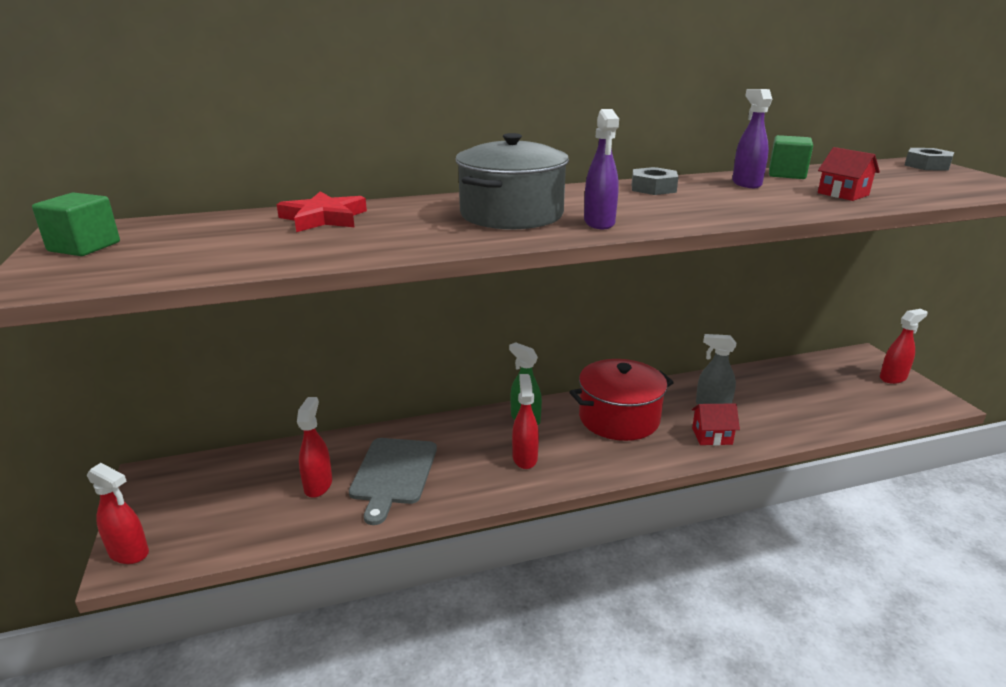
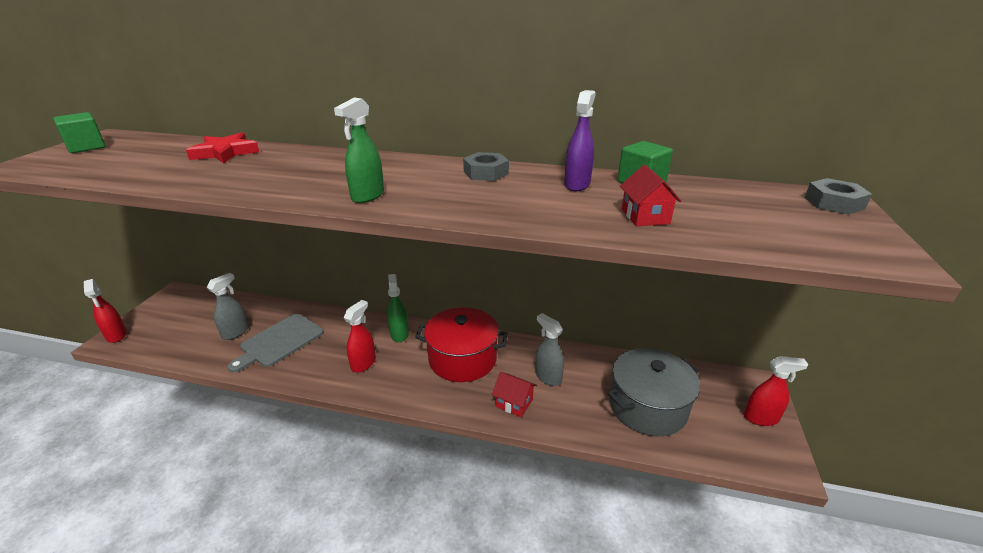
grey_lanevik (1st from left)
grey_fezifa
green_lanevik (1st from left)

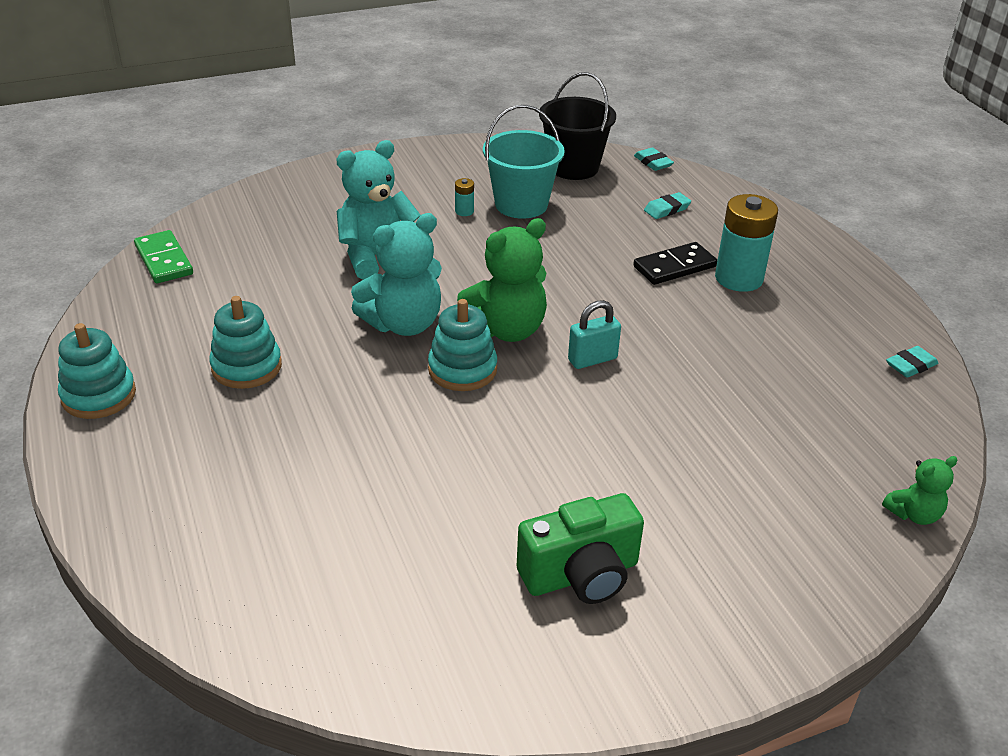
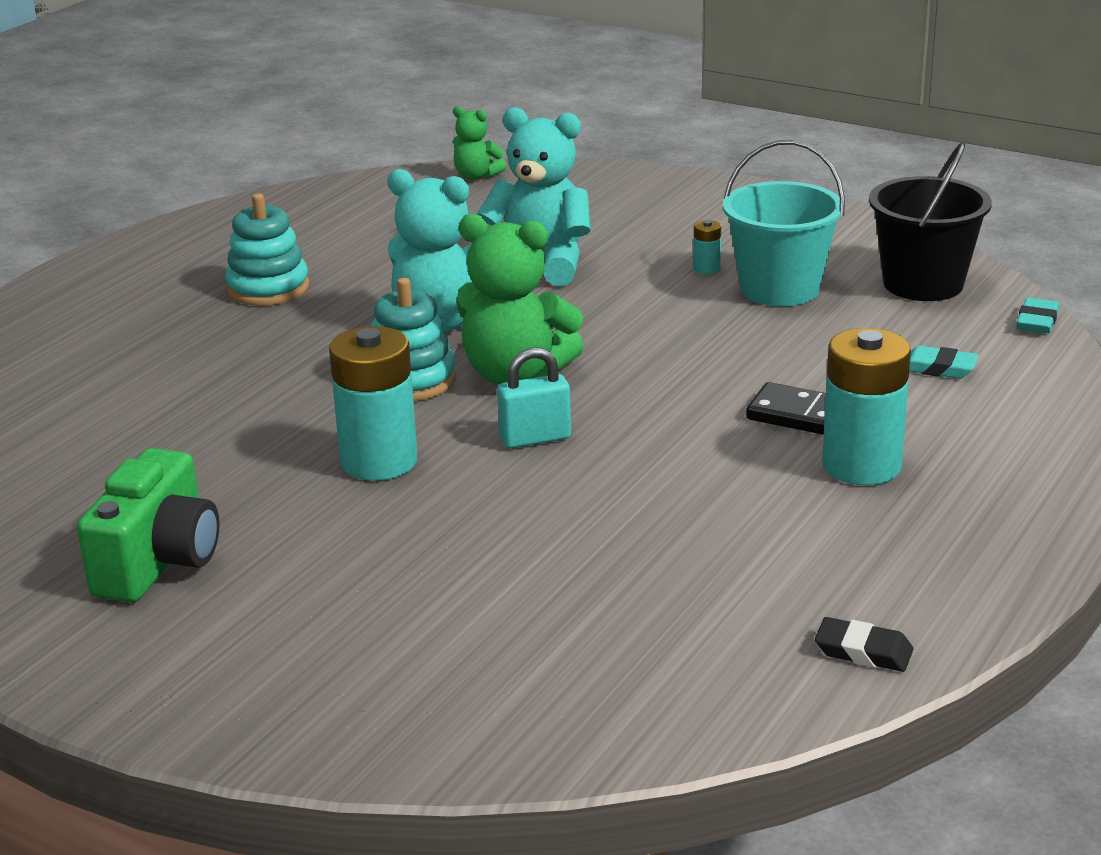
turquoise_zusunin (1st from left in the first image)
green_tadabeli
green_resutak
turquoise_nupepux
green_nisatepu (1st from left)
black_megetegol
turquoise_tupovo (1st from left)

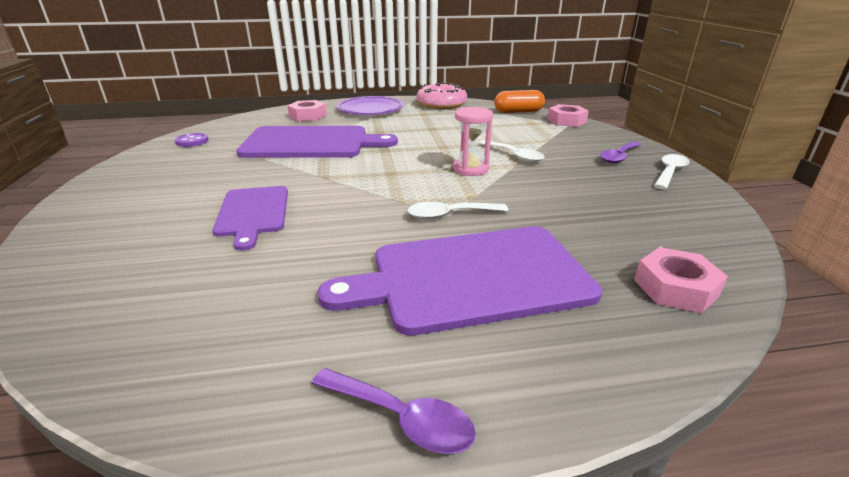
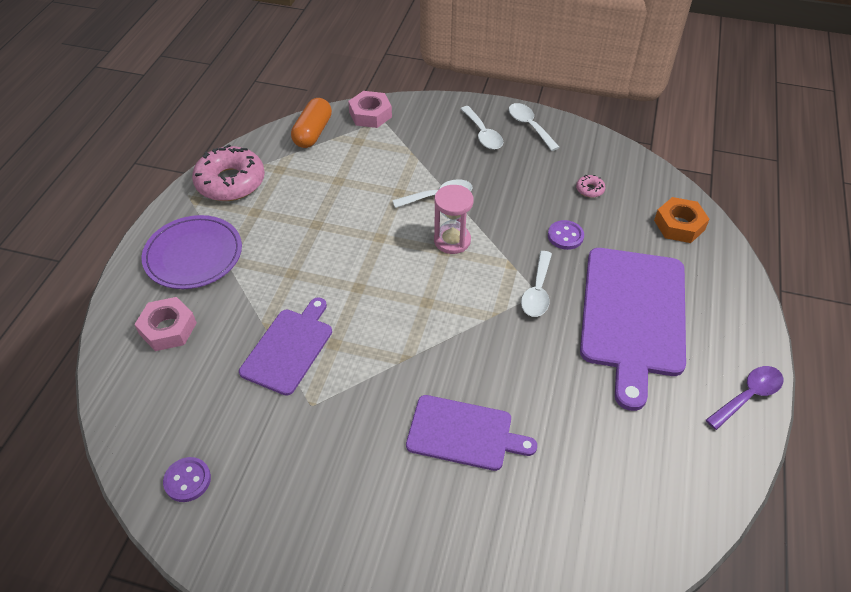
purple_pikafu (1st from left)
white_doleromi (2nd from left)
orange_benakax
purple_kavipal (2nd from left)
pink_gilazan (2nd from left)

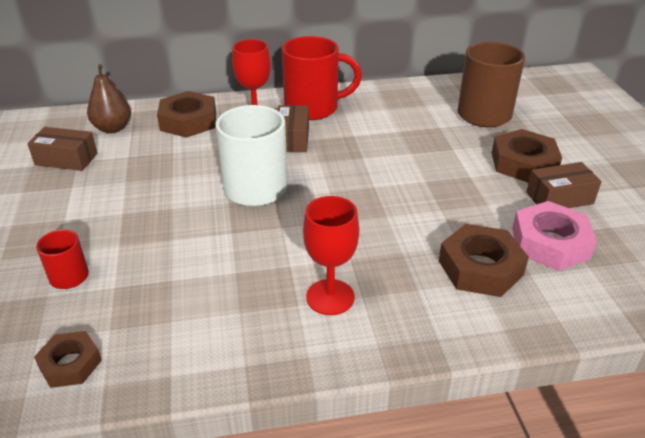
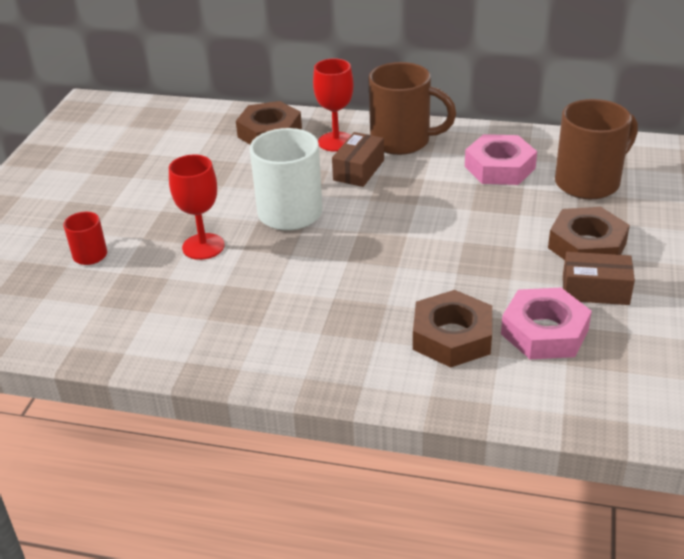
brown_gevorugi (1st from left in the first image)
brown_benakax (1st from left in the first image)
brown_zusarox
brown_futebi (1st from left)
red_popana (1st from left)
pink_benakax (1st from left)

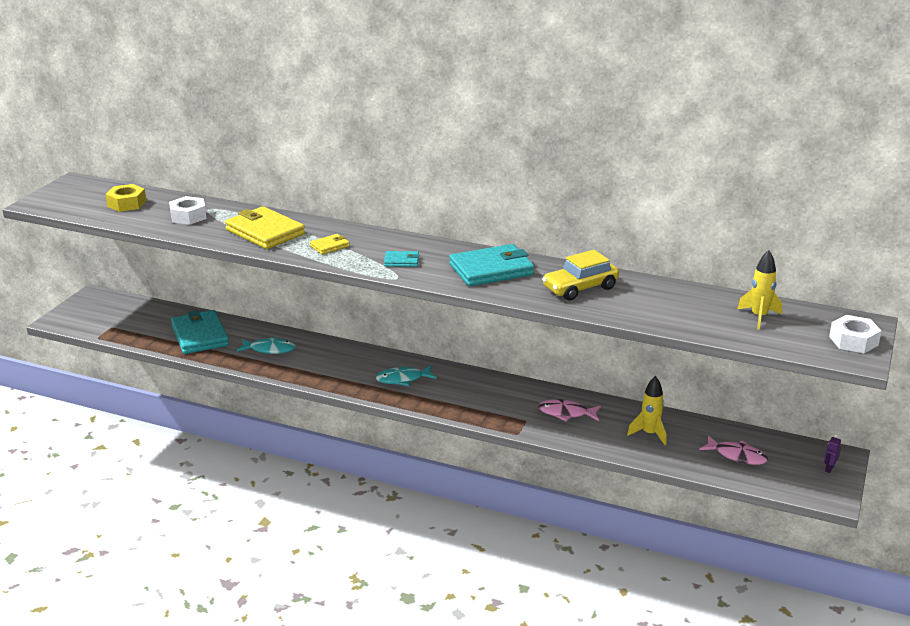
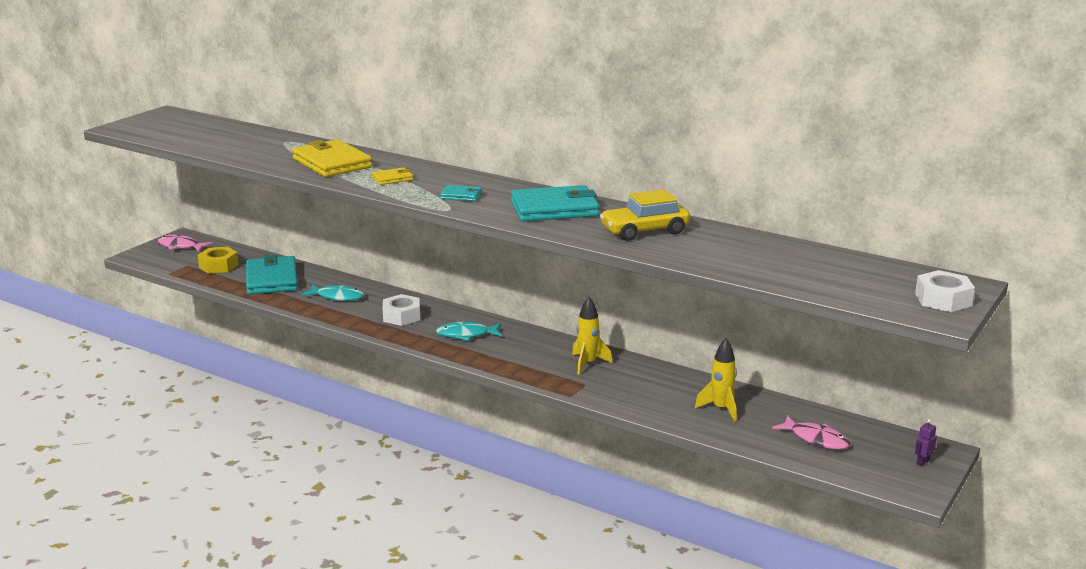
yellow_benakax
white_benakax (1st from left)
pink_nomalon (1st from left)
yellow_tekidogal (1st from left)

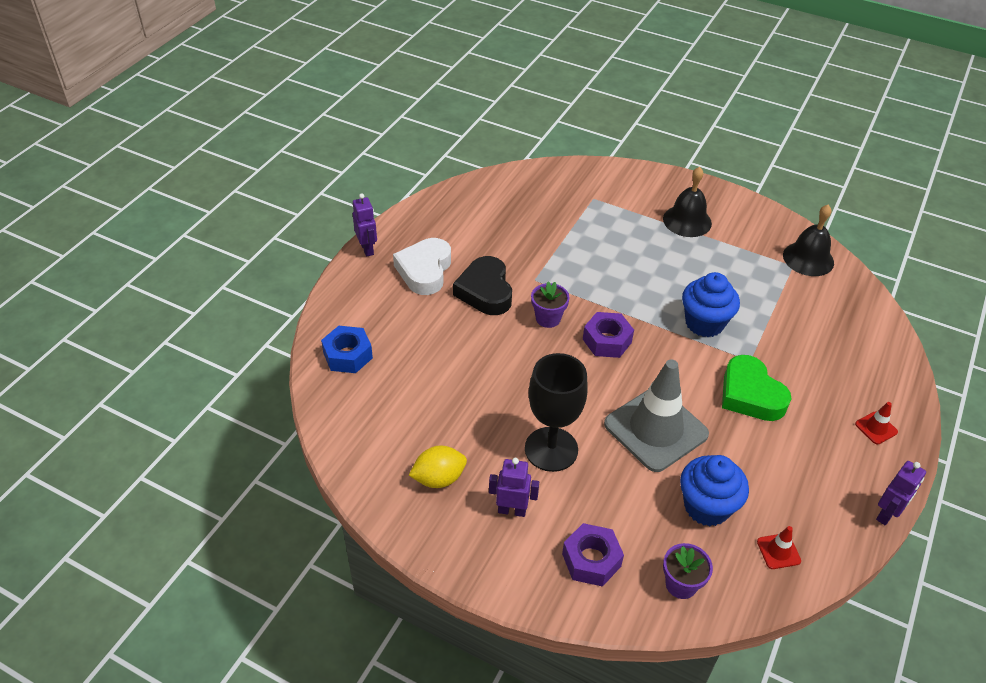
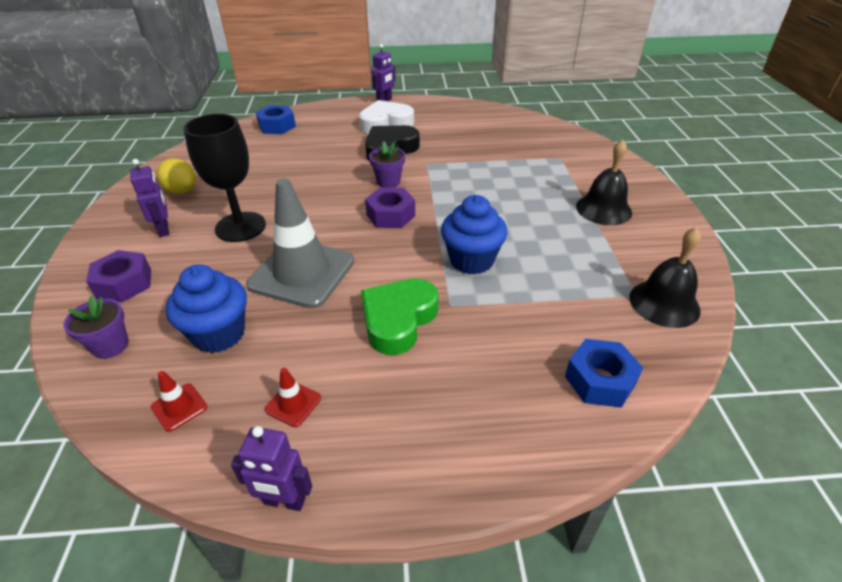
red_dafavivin (2nd from left)
blue_benakax (2nd from left)

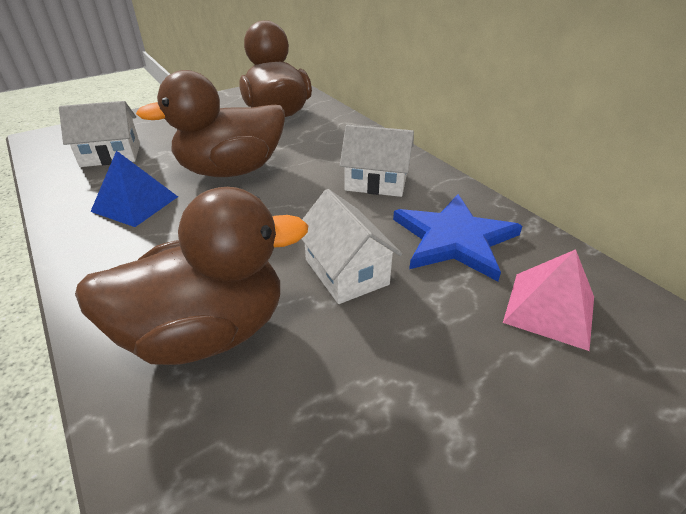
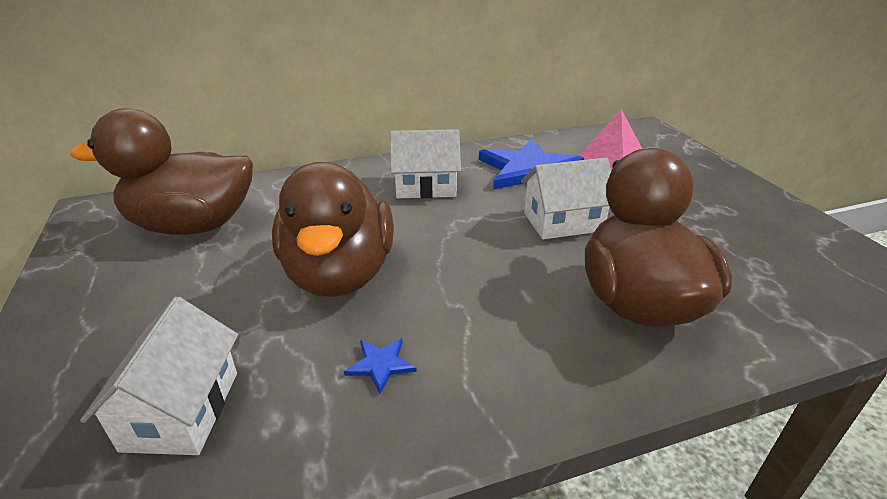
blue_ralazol (1st from left)
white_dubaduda (2nd from left)

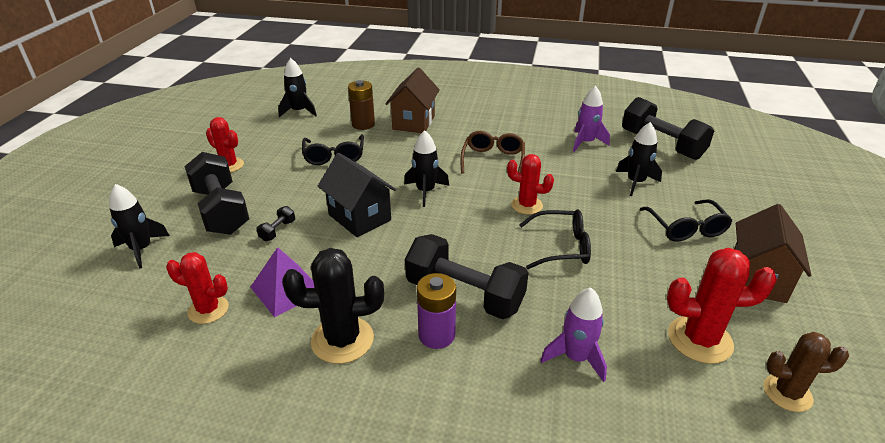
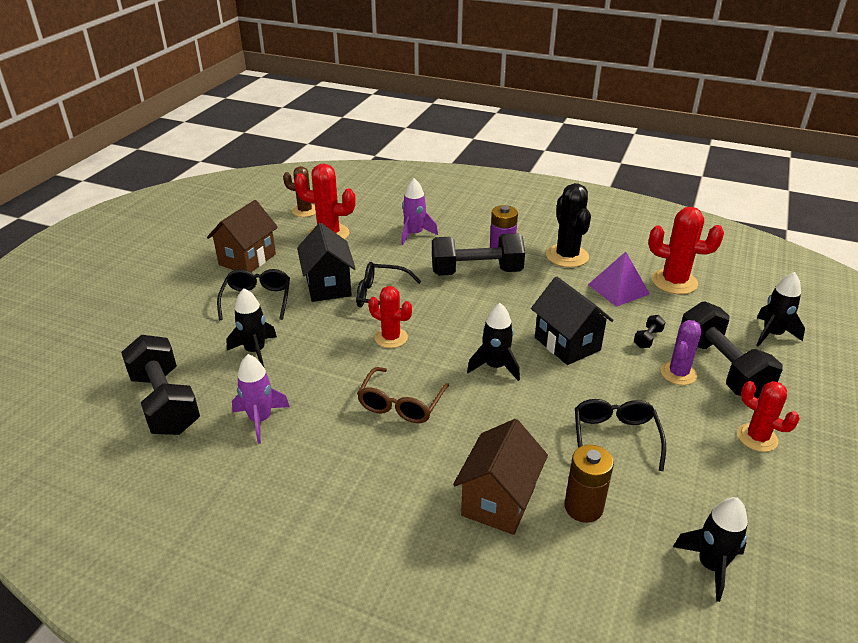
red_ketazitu (3rd from left)
black_ketazitu
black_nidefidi (2nd from left)
black_dubaduda (1st from left)
purple_ketazitu

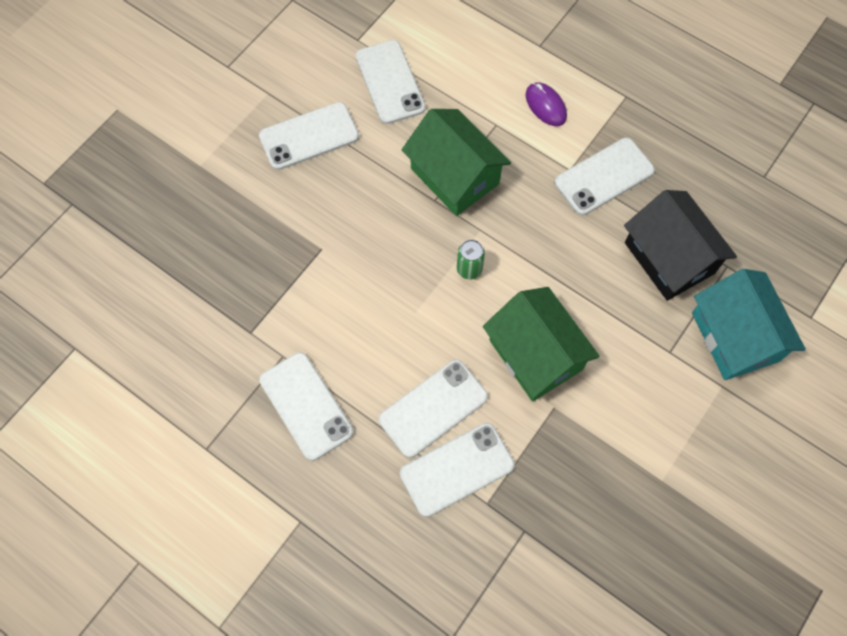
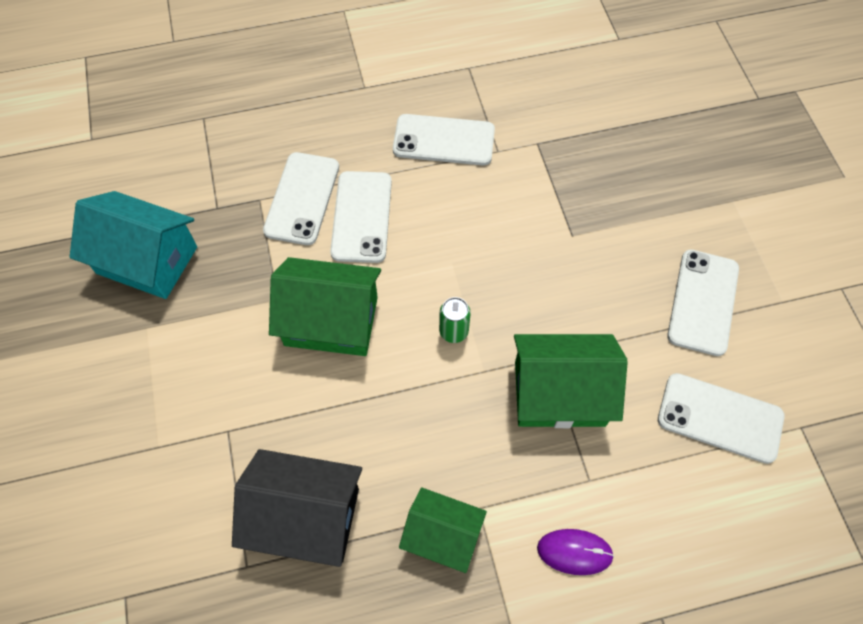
green_dubaduda (2nd from left)
turquoise_dubaduda

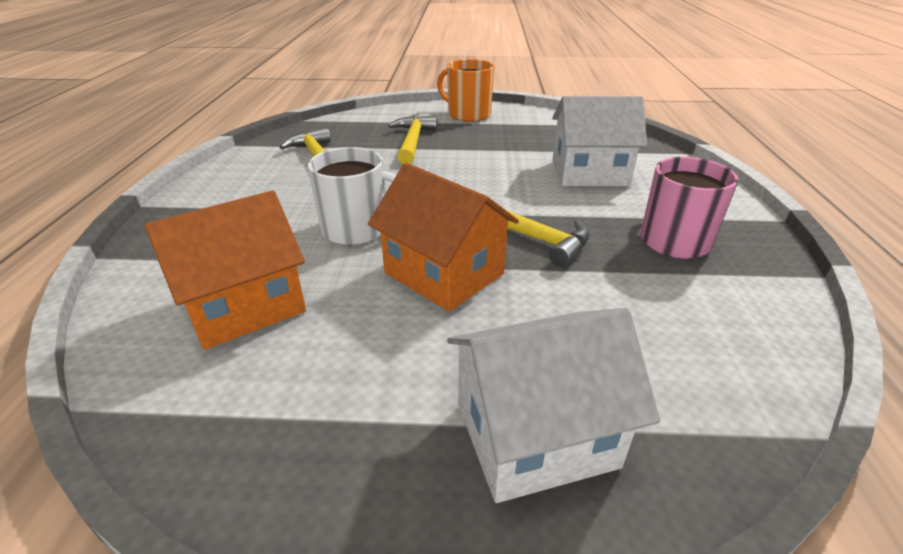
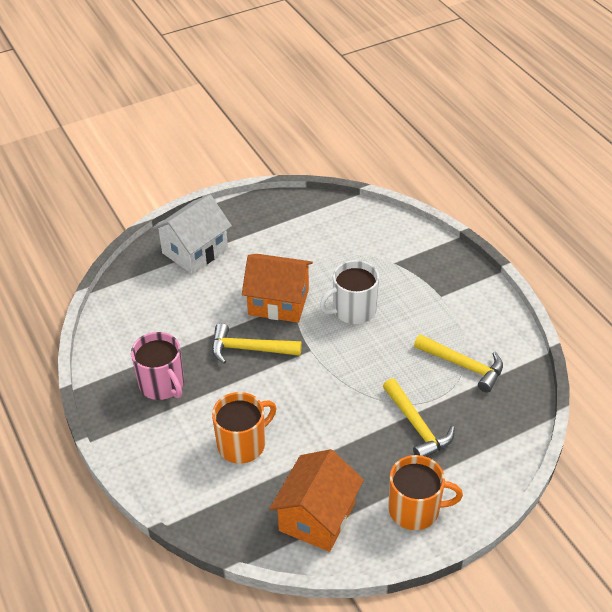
orange_dubaduda (2nd from left)
orange_futebi (1st from left)

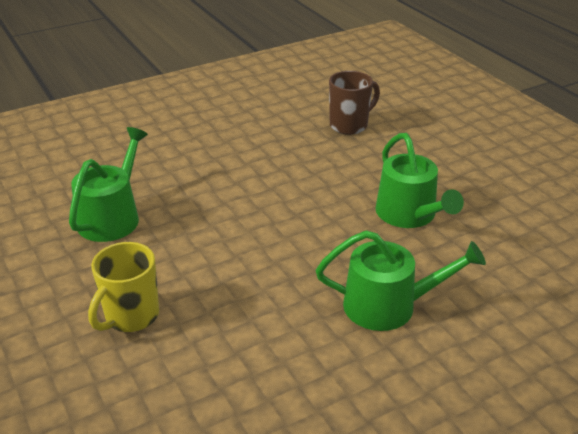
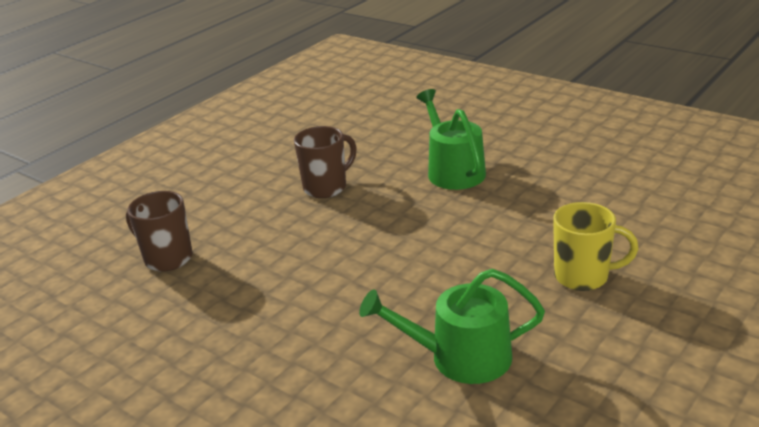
brown_futebi (2nd from left)

